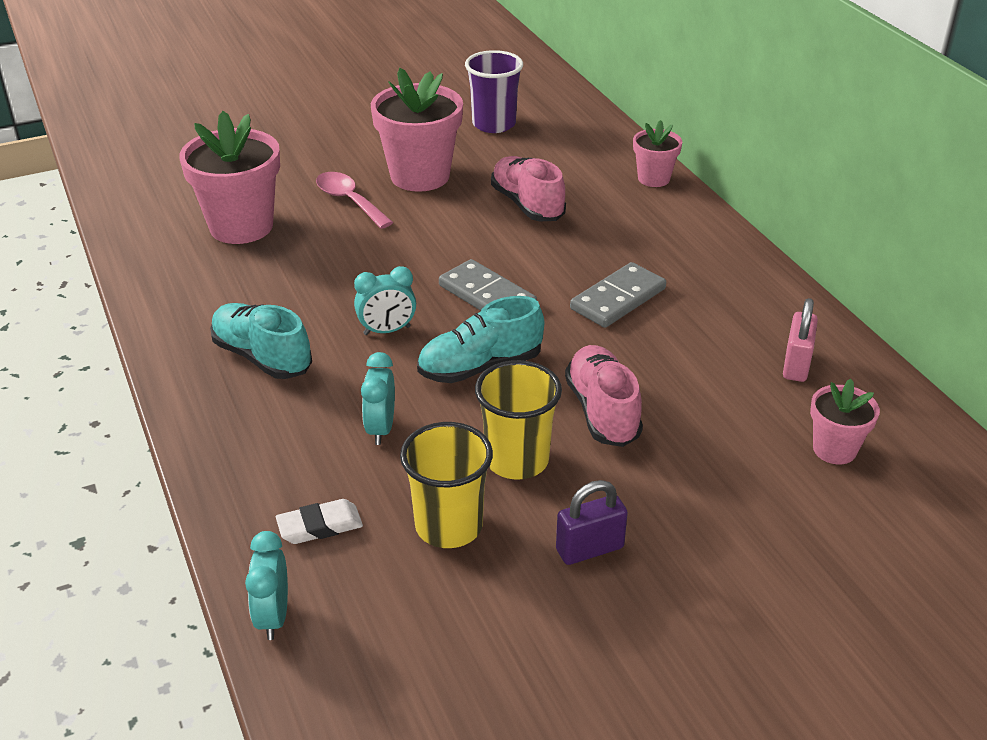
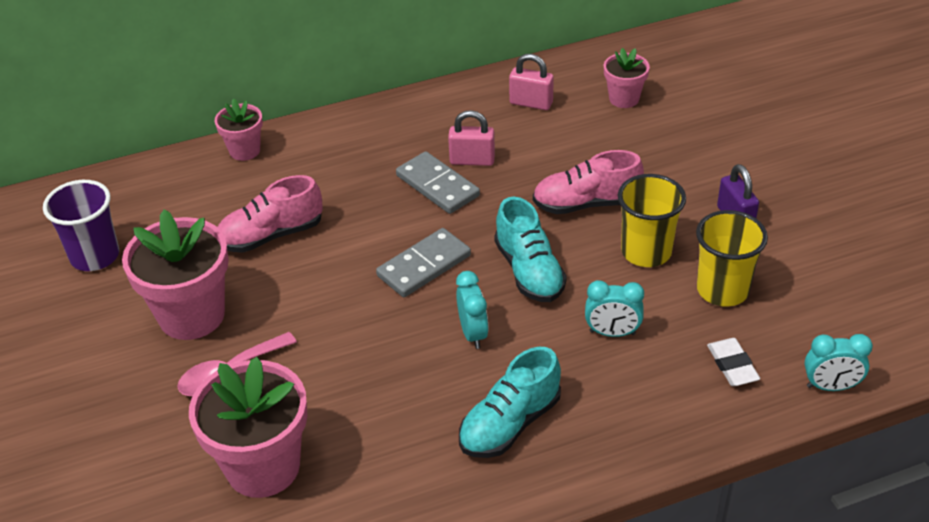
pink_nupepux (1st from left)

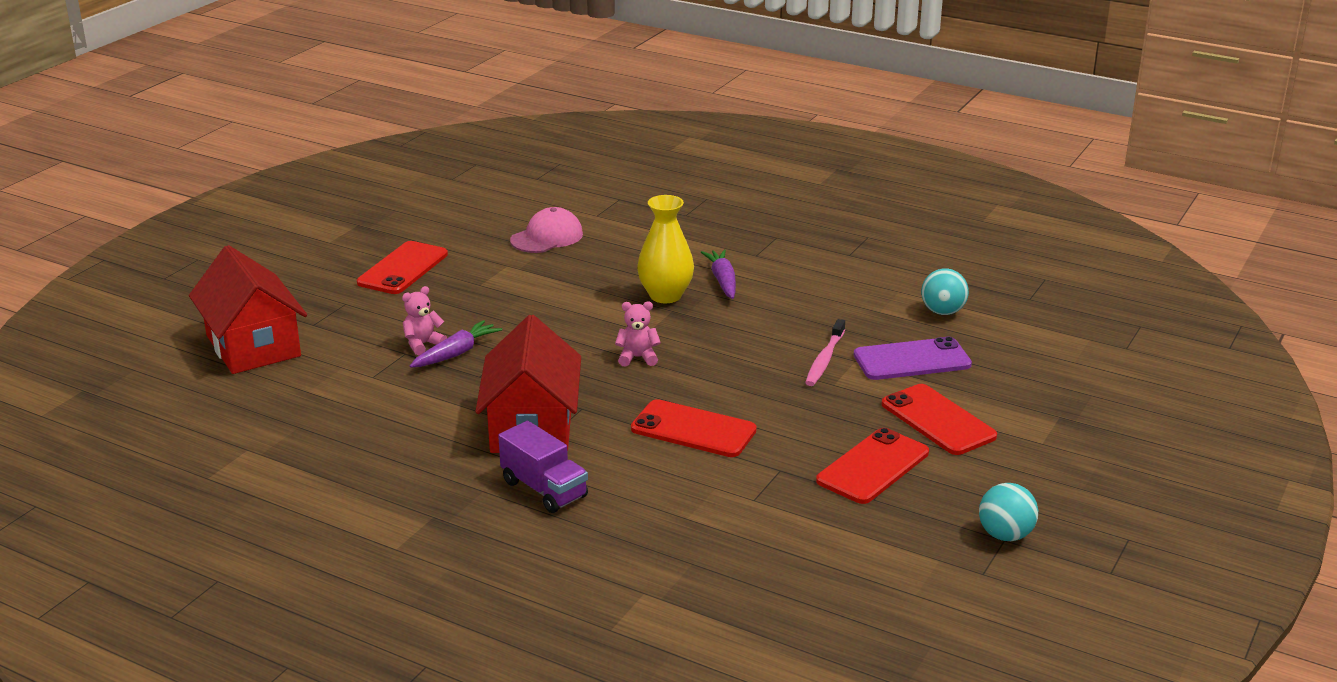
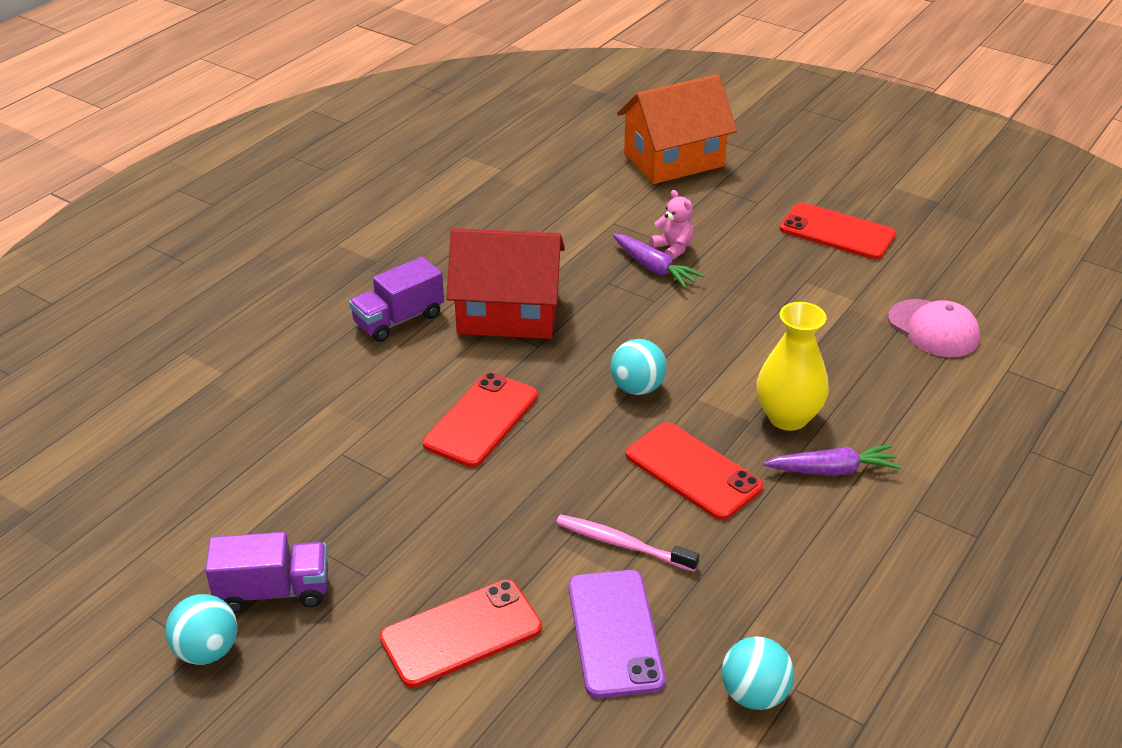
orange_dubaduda
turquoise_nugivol (2nd from left)
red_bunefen (3rd from left)
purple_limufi (1st from left)

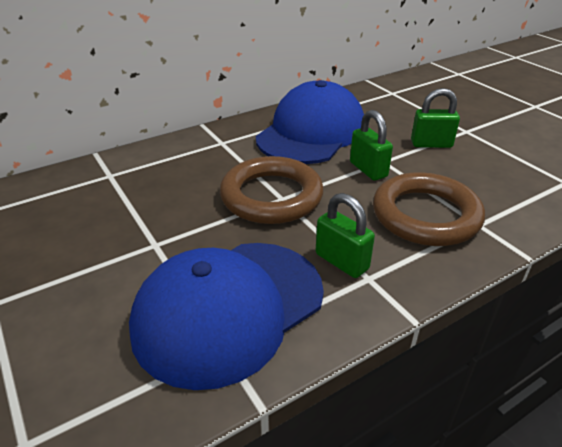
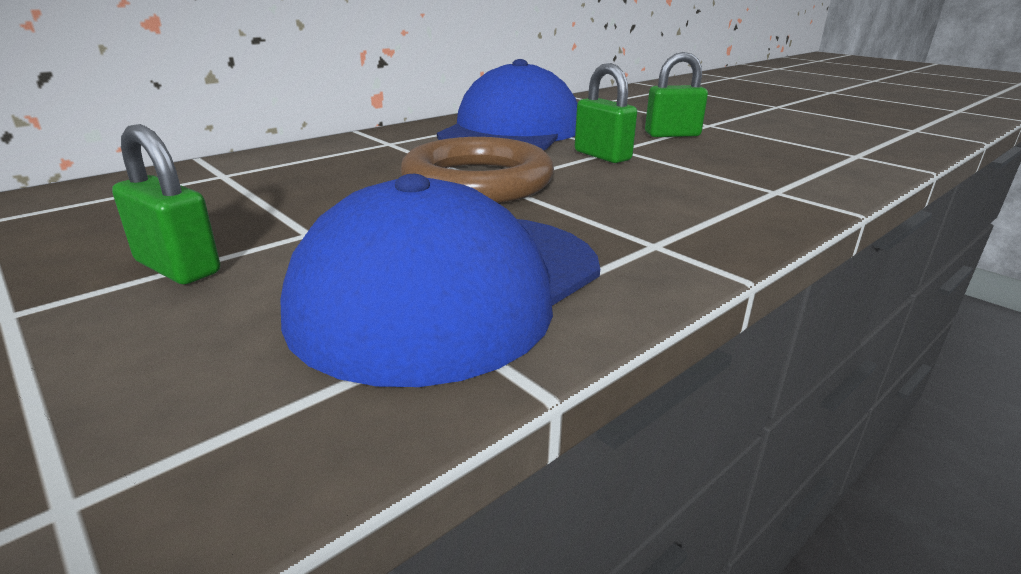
green_nupepux (1st from left)
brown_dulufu (2nd from left in the first image)

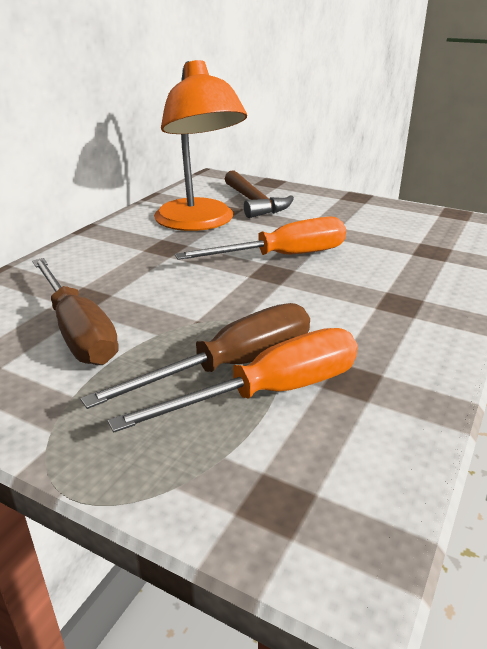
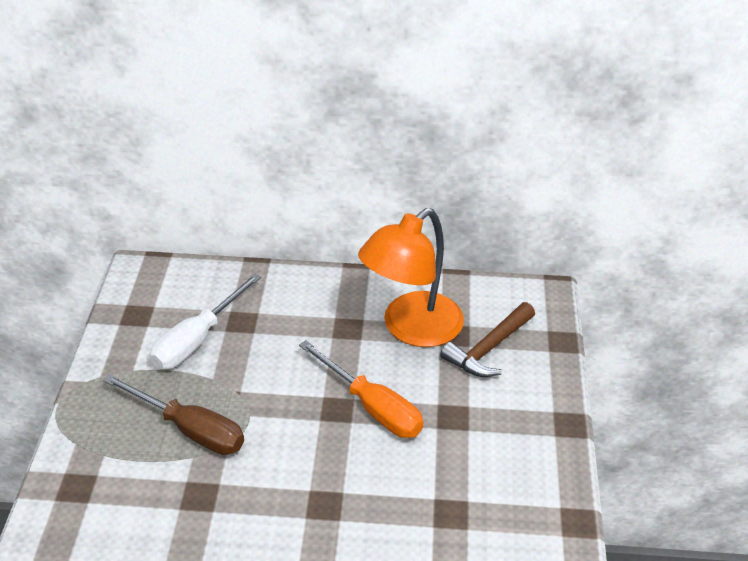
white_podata
orange_podata (1st from left in the first image)

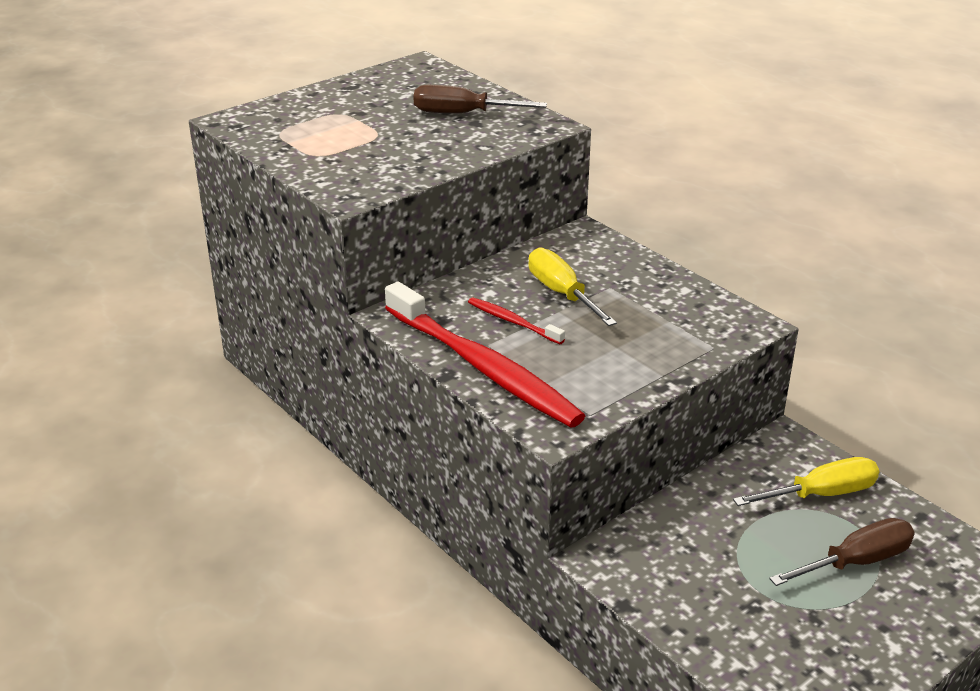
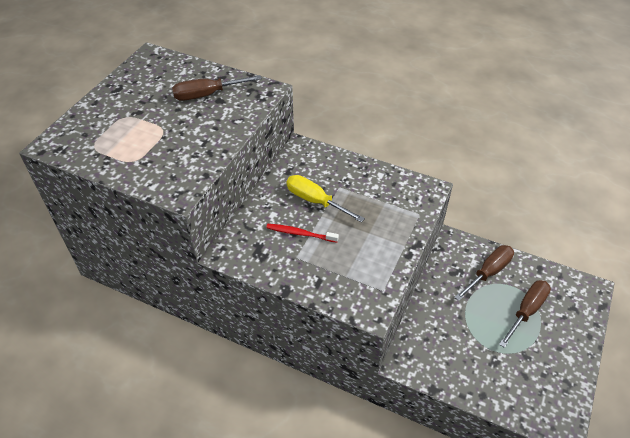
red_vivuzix (1st from left in the first image)
brown_podata (2nd from left)

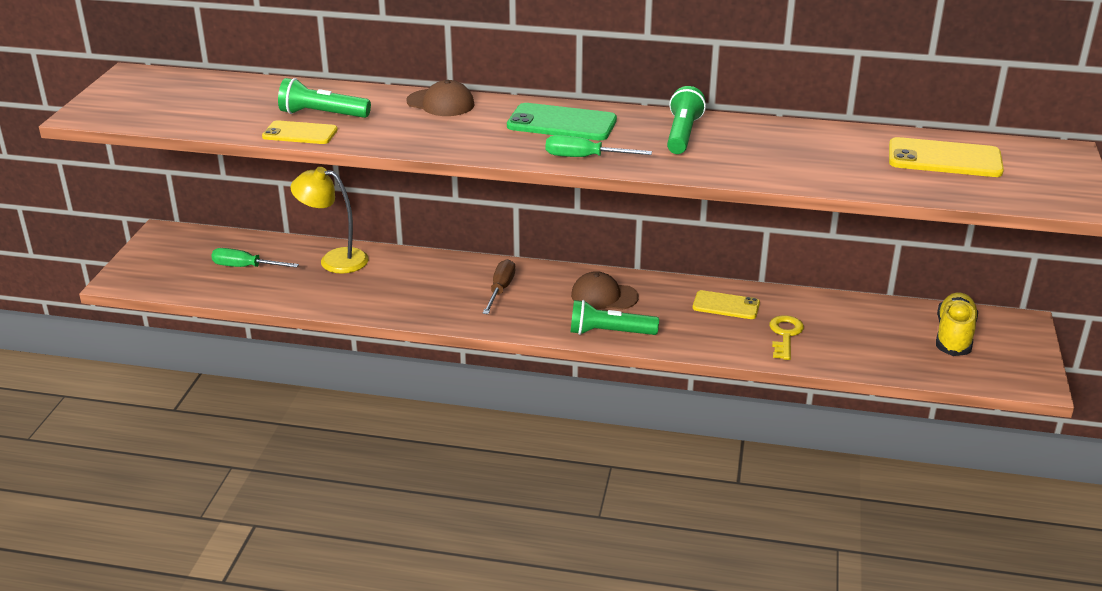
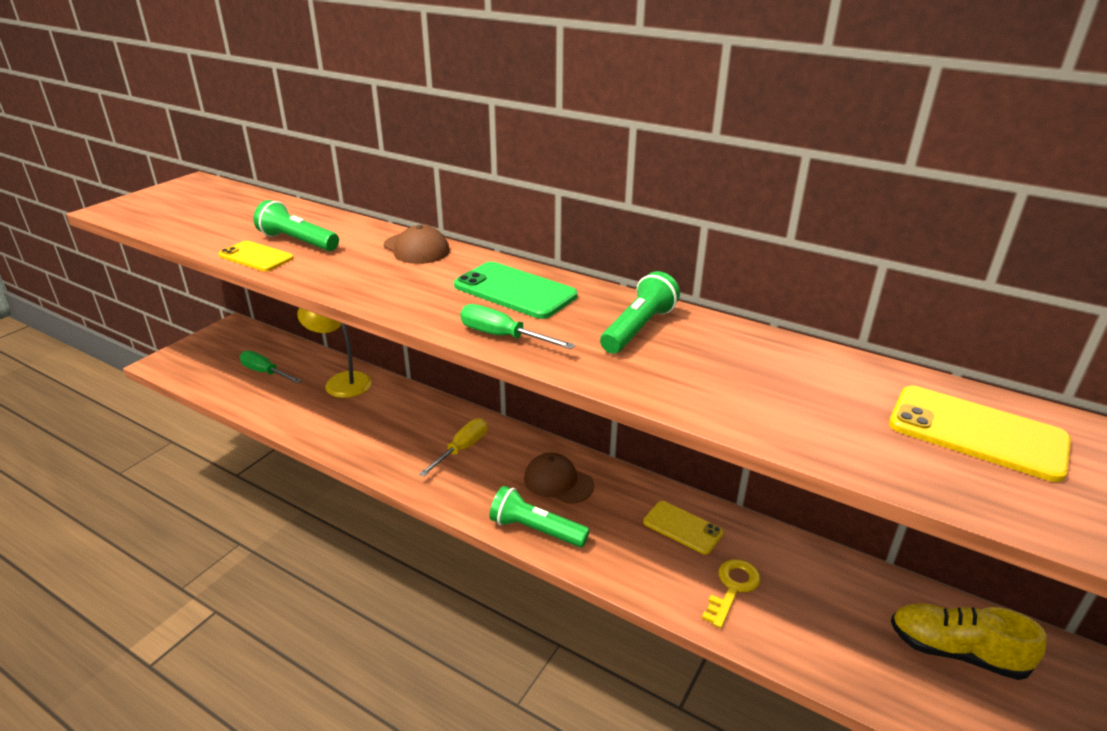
yellow_podata
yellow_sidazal

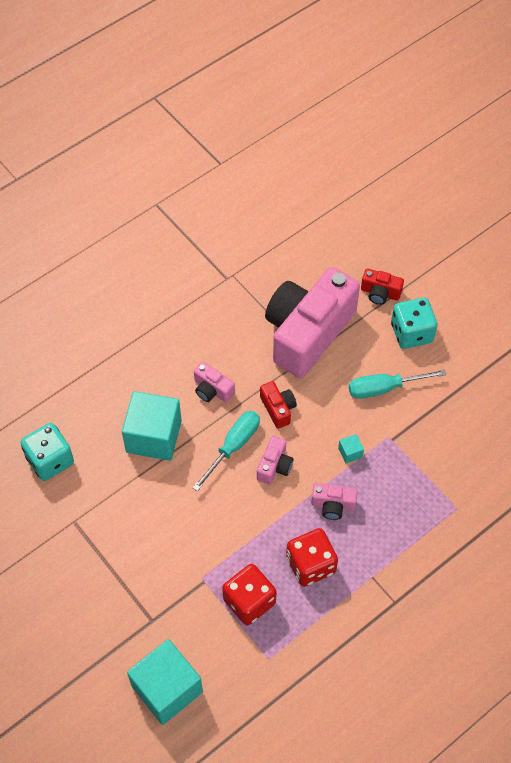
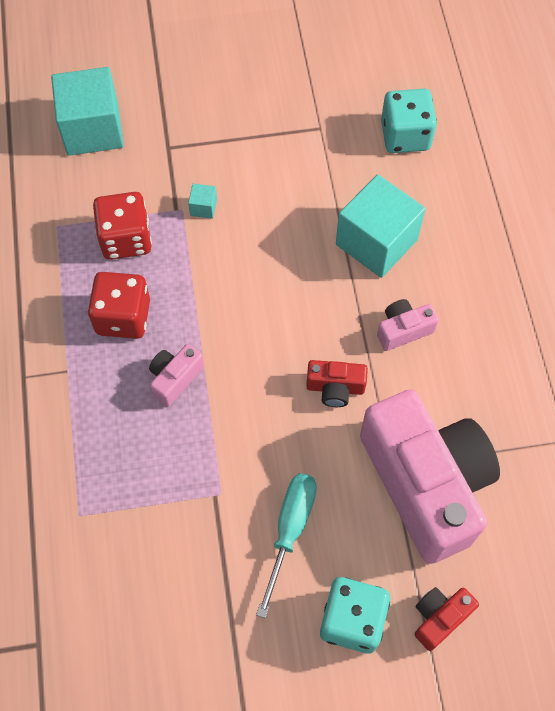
turquoise_podata (1st from left in the first image)
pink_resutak (2nd from left in the first image)
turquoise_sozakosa (2nd from left)

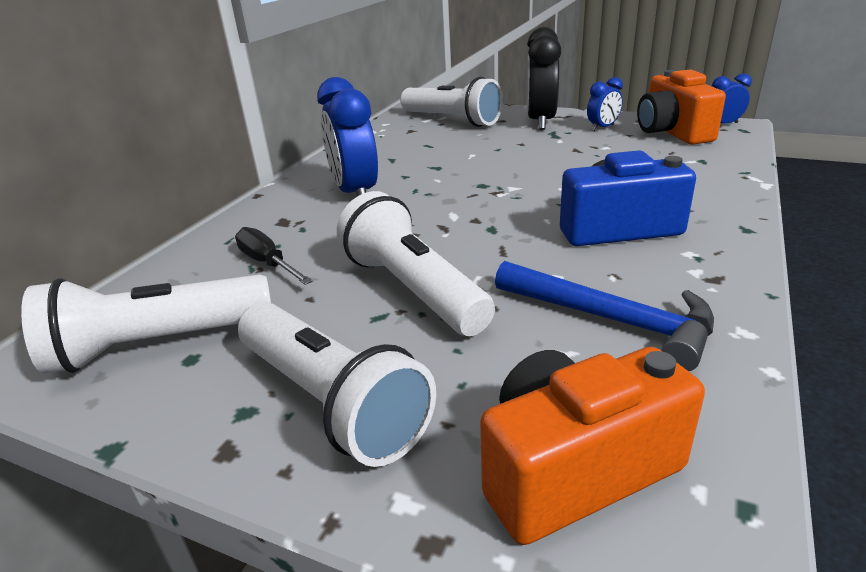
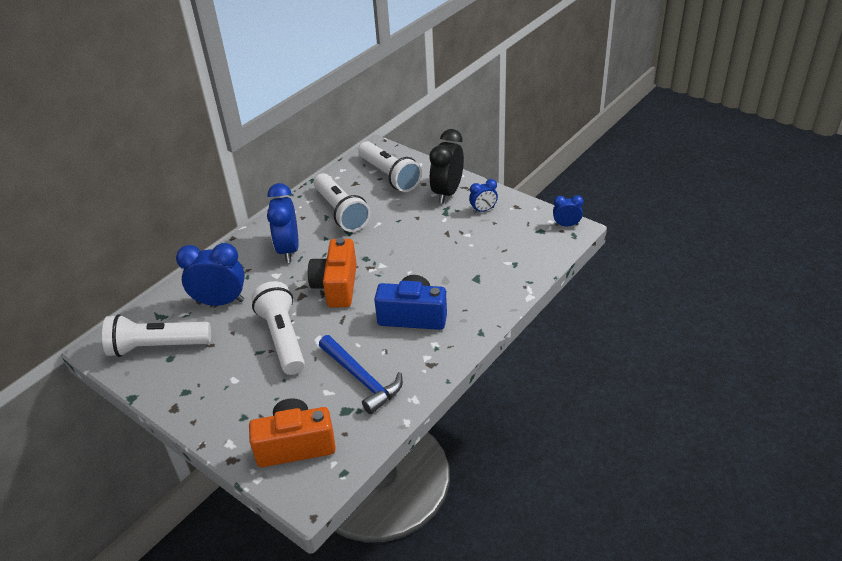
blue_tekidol (1st from left)
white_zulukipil (3rd from left)
orange_resutak (2nd from left)

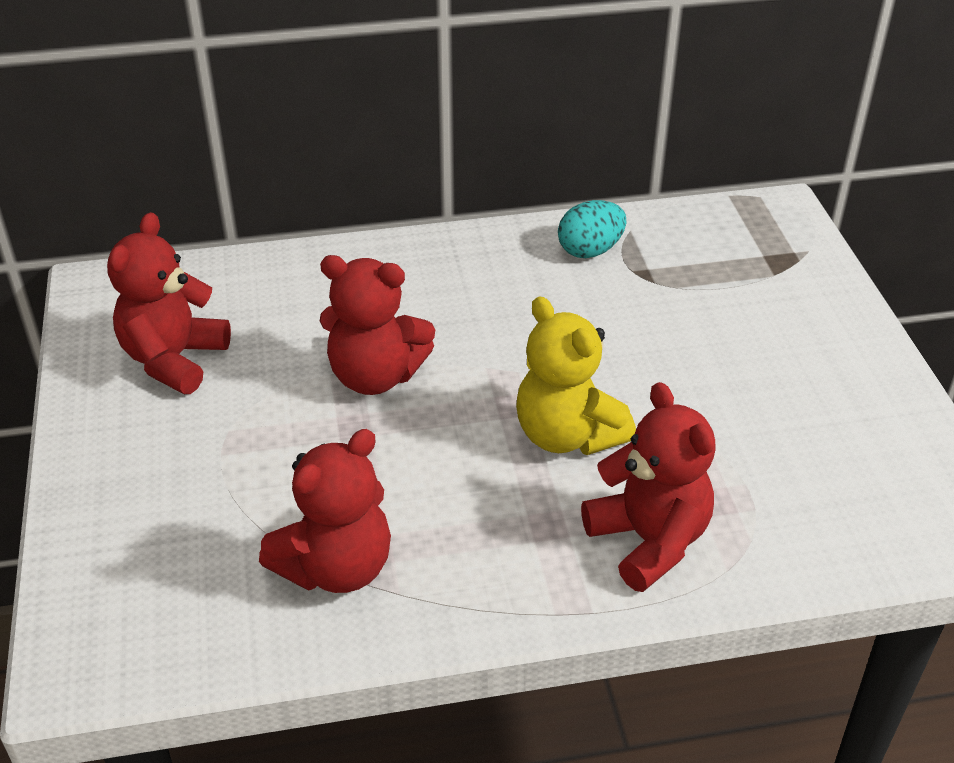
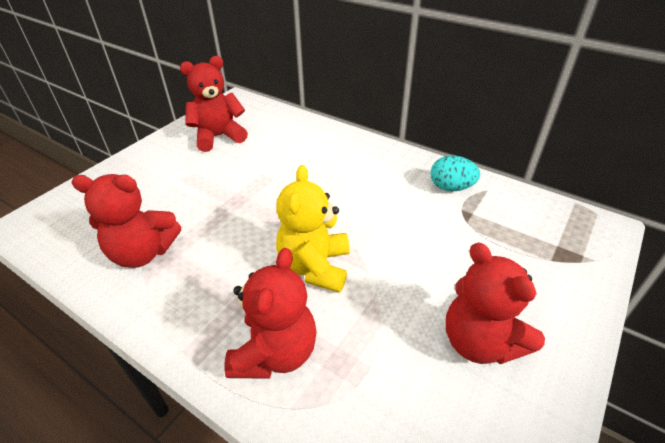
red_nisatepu (4th from left)

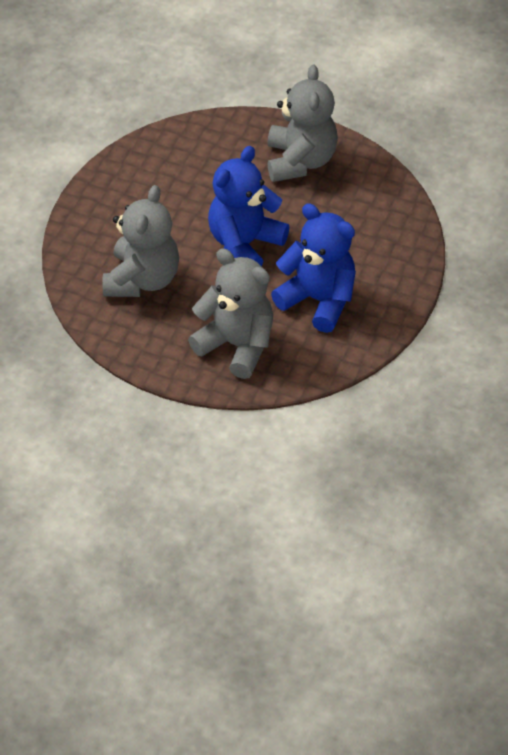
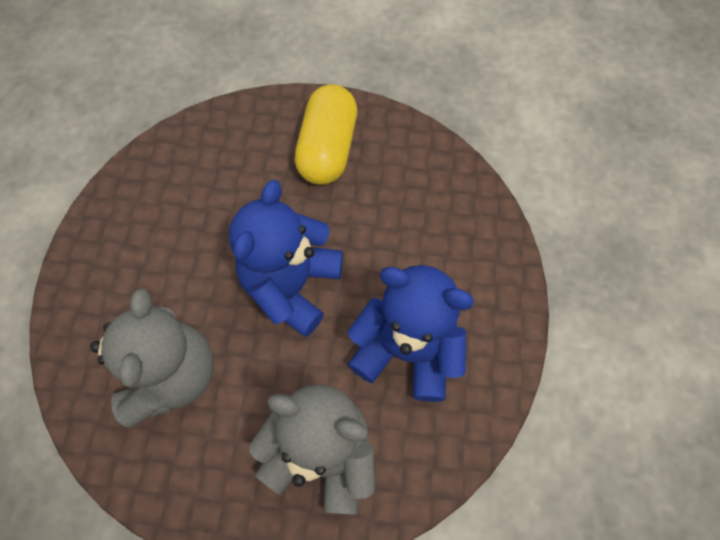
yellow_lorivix

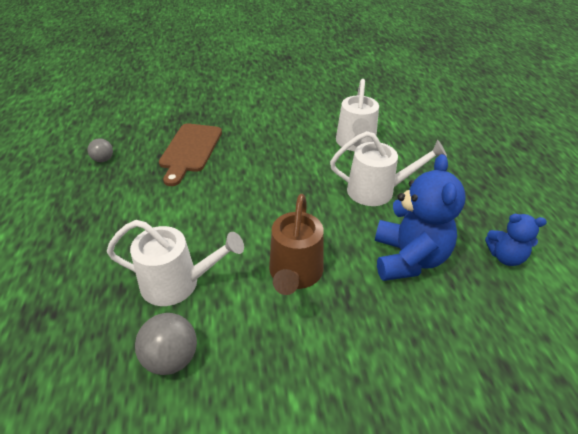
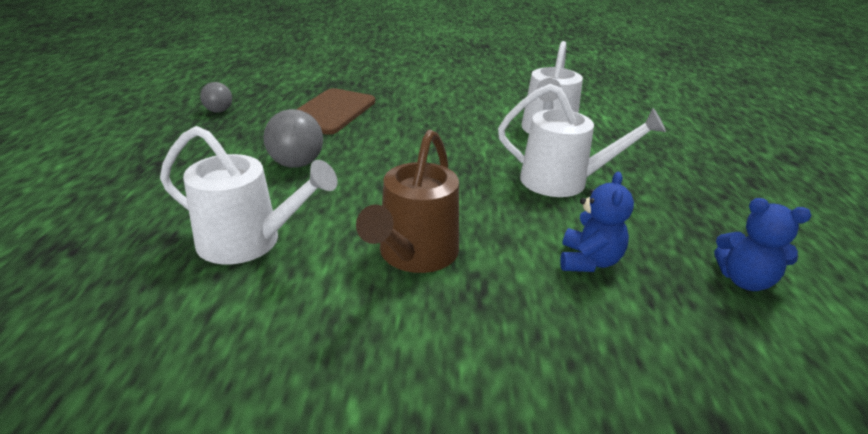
grey_nugivol (2nd from left)
blue_nisatepu (1st from left)

